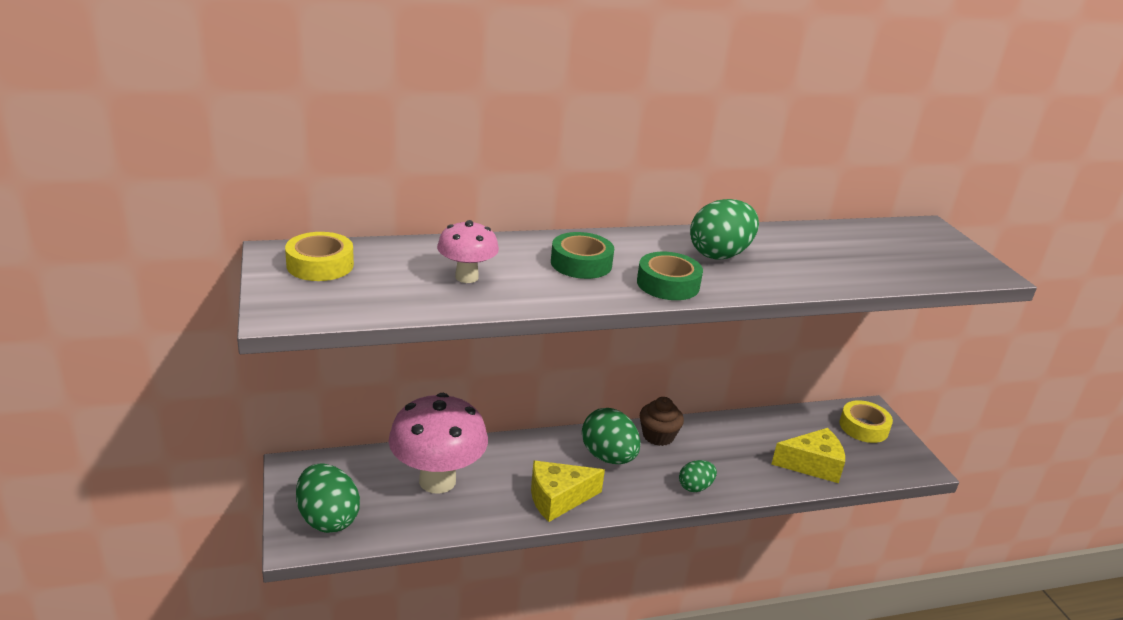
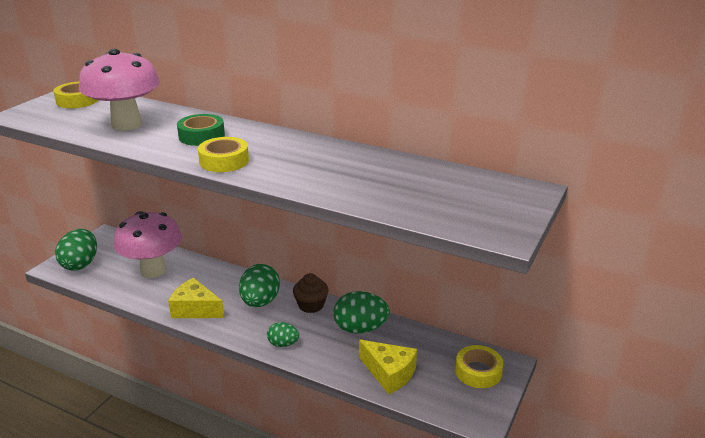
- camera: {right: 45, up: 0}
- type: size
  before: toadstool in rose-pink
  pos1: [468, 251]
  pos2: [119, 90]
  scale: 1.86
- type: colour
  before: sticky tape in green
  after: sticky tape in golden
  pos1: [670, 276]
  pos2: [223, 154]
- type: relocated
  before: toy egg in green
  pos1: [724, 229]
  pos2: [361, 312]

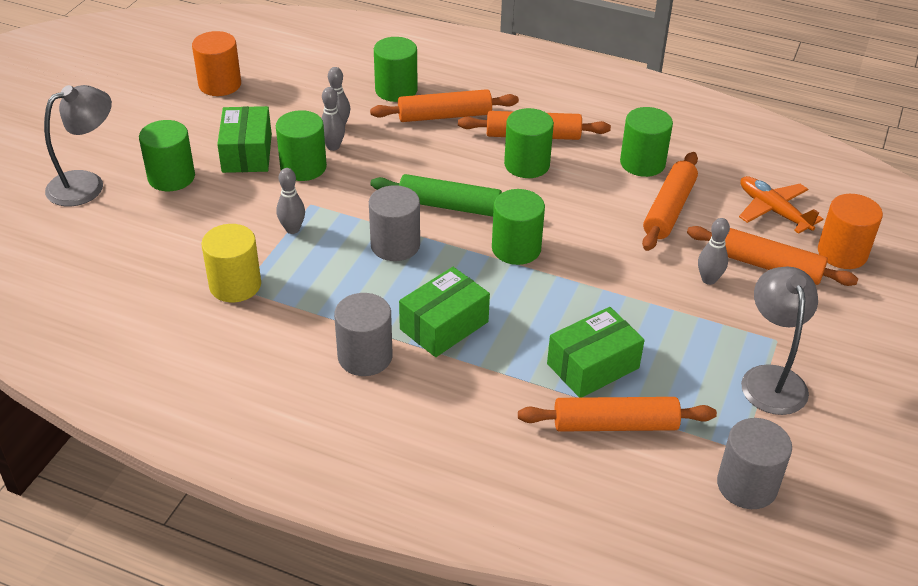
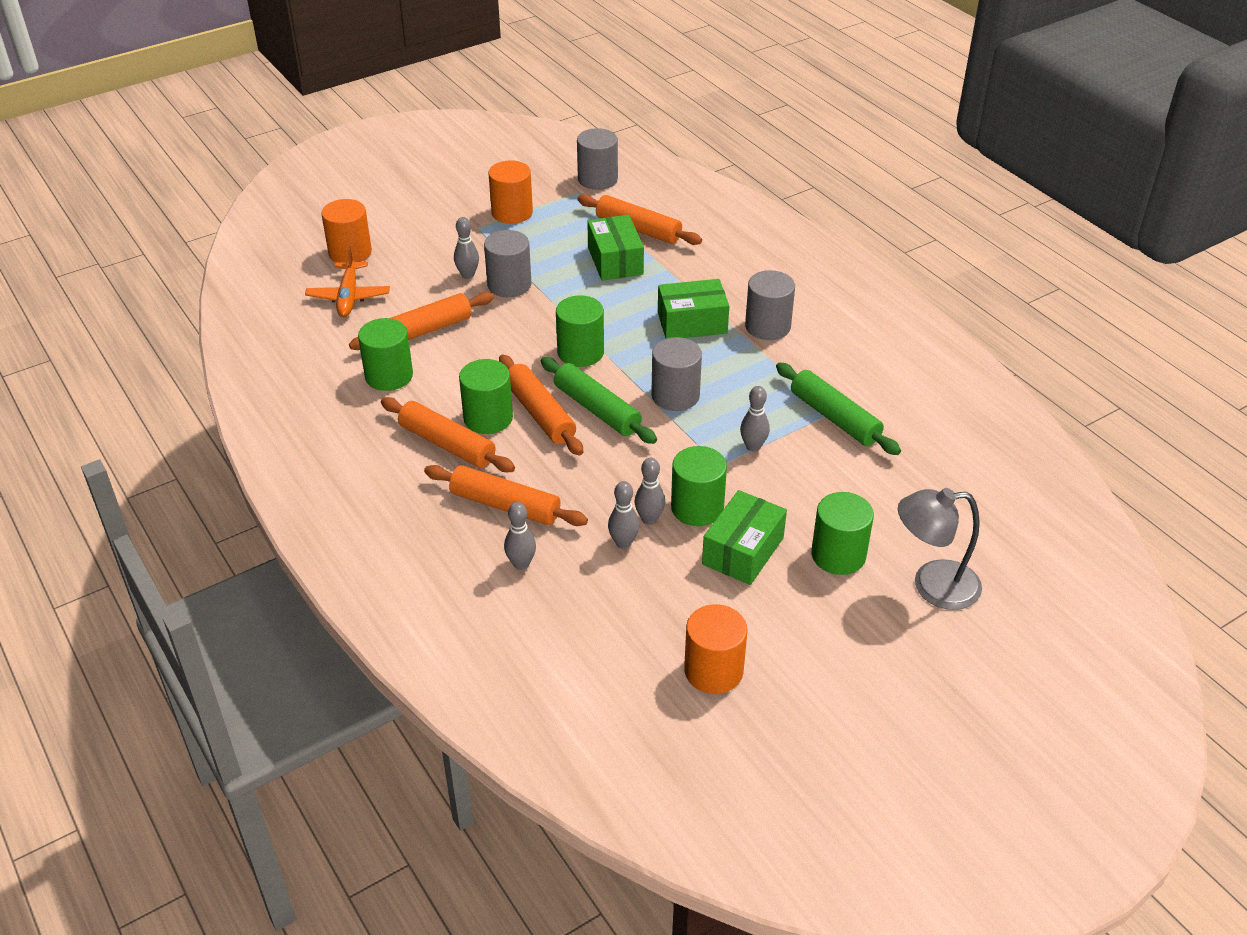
- camera: {right: -145, up: 0}
- type: exchanged
  before: cylinder shape in golden
  after: rolling pin in green
  pos1: [231, 263]
  pos2: [838, 408]
- type: exchanged
  before: cylinder shape in green
  after: skittle in ash-grey
  pos1: [396, 69]
  pos2: [520, 536]
- type: spun
  before: package in green
  pos1: [596, 352]
  pos2: [615, 248]
  turn: 75
- type: relocated
  before: rolling pin in bright orange
  pos1: [772, 256]
  pos2: [541, 405]
- type: exchanged
  before: desk lamp in ash-grey
  after: cylinder shape in bright orange
  pos1: [779, 341]
  pos2: [510, 192]
- type: appeared
  after: cylinder shape in ash-grey
  pos2: [507, 263]

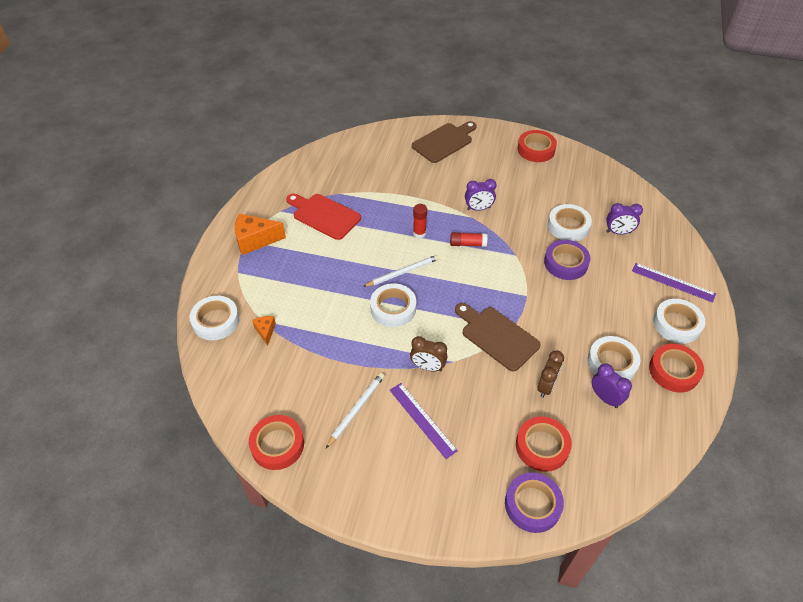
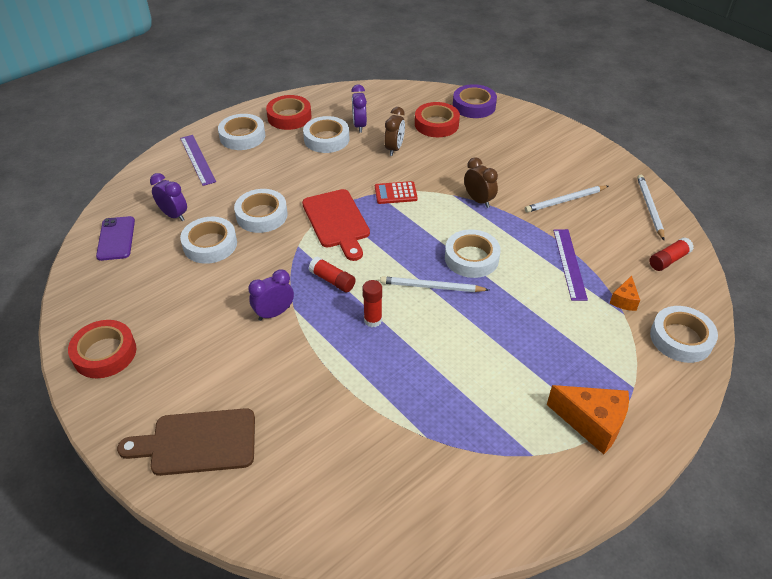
- camera: {right: -145, up: -5}
- type: exchanged
  before: sticky tape in crimson
  after: pencil in snow-white
  pos1: [276, 442]
  pos2: [651, 207]
- type: relocated
  before: chopping board in crimson
  pos1: [323, 217]
  pos2: [336, 225]
- type: relocated
  before: measuring stick in violet
  pos1: [424, 421]
  pos2: [570, 265]
- type: exchanged
  before: chopping board in russet
  after: pocket calculator in crimson
  pos1: [498, 337]
  pos2: [396, 192]
- type: spun
  before: clock in violet
  pos1: [481, 195]
  pos2: [271, 295]
  turn: -60
- type: spun
  before: clock in russet
  pos1: [550, 374]
  pos2: [394, 131]
  turn: 135
- type: colour
  before: sticky tape in violet
  after: sticky tape in snow-white
  pos1: [567, 260]
  pos2: [261, 211]
- type: appeared
  after: mobile phone in violet
  pos2: [115, 238]
- type: appeared
  after: stick of glue in crimson
  pos2: [671, 254]

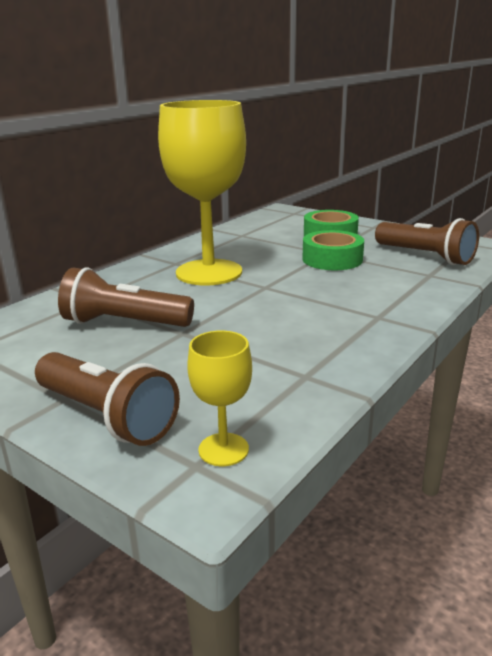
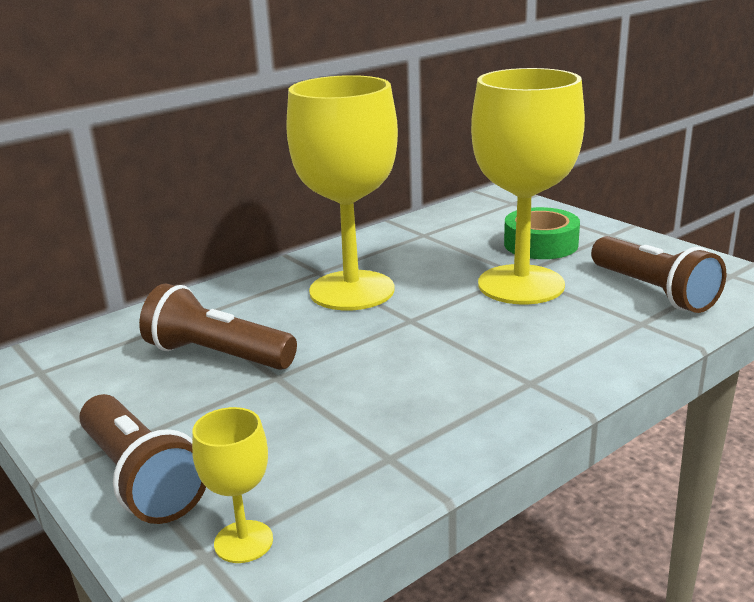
- camera: {right: 15, up: 0}
- type: exchanged
  before: sticky tape in green
  after: chalice in golden
  pos1: [333, 250]
  pos2: [528, 186]

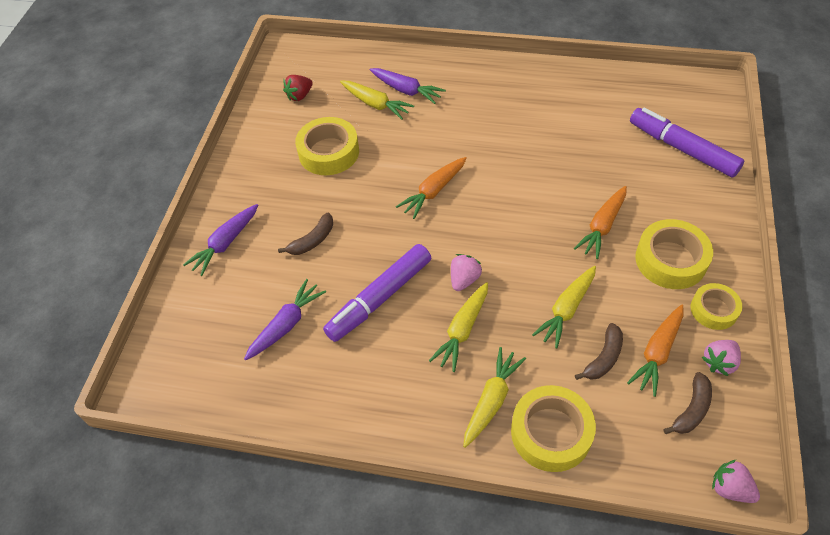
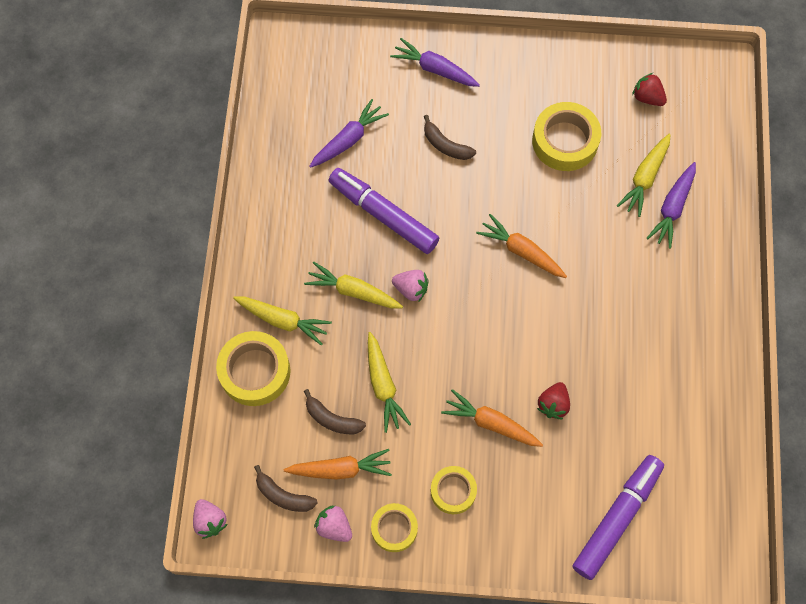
- camera: {right: 80, up: 15}
- type: spun
  before: toy carrot in violet
  pos1: [285, 319]
  pos2: [349, 133]
  turn: -75
- type: spun
  before: toy carrot in golden
  pos1: [564, 307]
  pos2: [389, 382]
  turn: -135
- type: spun
  before: toy carrot in bright orange
  pos1: [655, 350]
  pos2: [338, 464]
  turn: 150
- type: size
  before: sticky tape in golden
  pos1: [674, 254]
  pos2: [454, 490]
  scale: 0.62
- type: spun
  before: berry in rose-pink
  pos1: [736, 481]
  pos2: [210, 519]
  turn: 120
- type: appeared
  after: berry in crimson
  pos2: [553, 400]

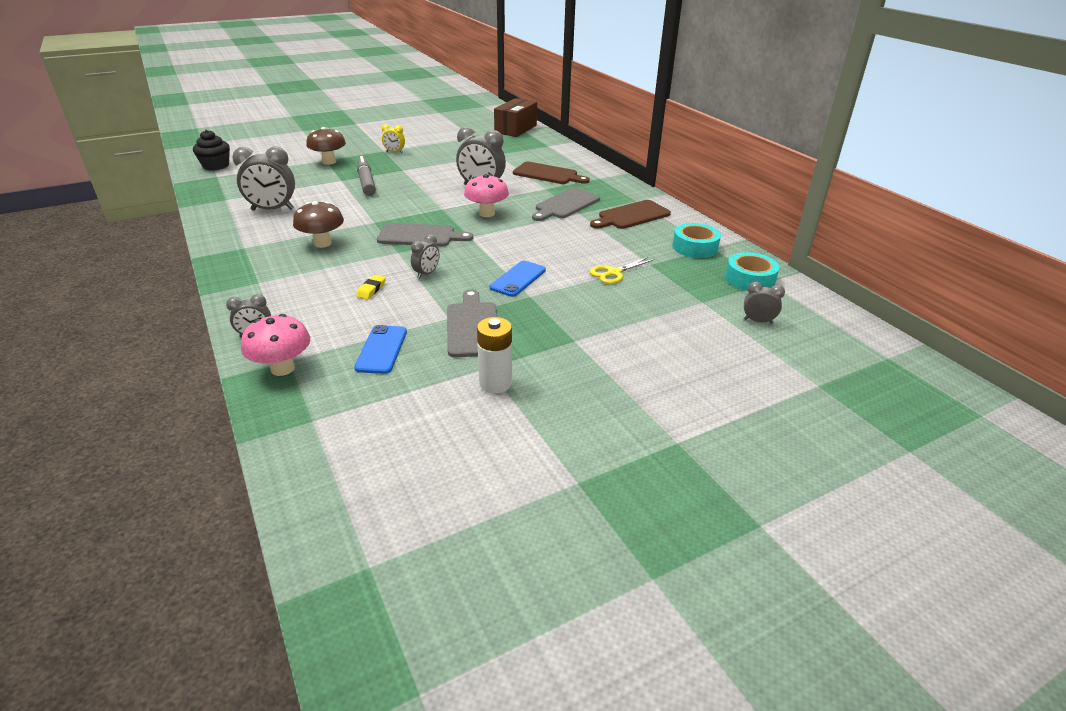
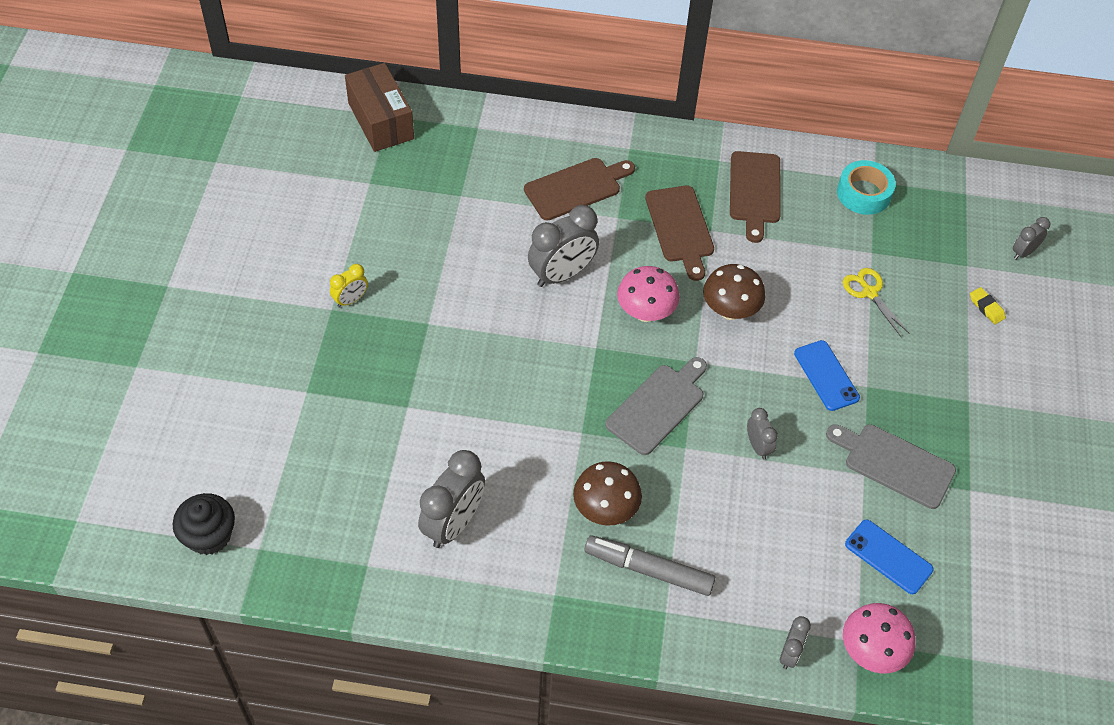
- camera: {right: -55, up: 20}
- type: relocated
  before: toadstool in russet
  pos1: [326, 146]
  pos2: [734, 292]
- type: relocated
  before: eraser in golden
  pos1: [371, 287]
  pos2: [988, 305]
- type: relocated
  before: marker in ash-grey
  pos1: [366, 176]
  pos2: [650, 565]
- type: missing
  before: AA battery in snow-white
  pos1: [494, 355]
- type: colour
  before: chopping board in ash-grey
  after: chopping board in russet
  pos1: [566, 204]
  pos2: [679, 233]
- type: spun
  before: shears in golden
  pos1: [622, 270]
  pos2: [876, 302]
  turn: 150
- type: missing
  before: sticky tape in turquoise
  pos1: [752, 271]

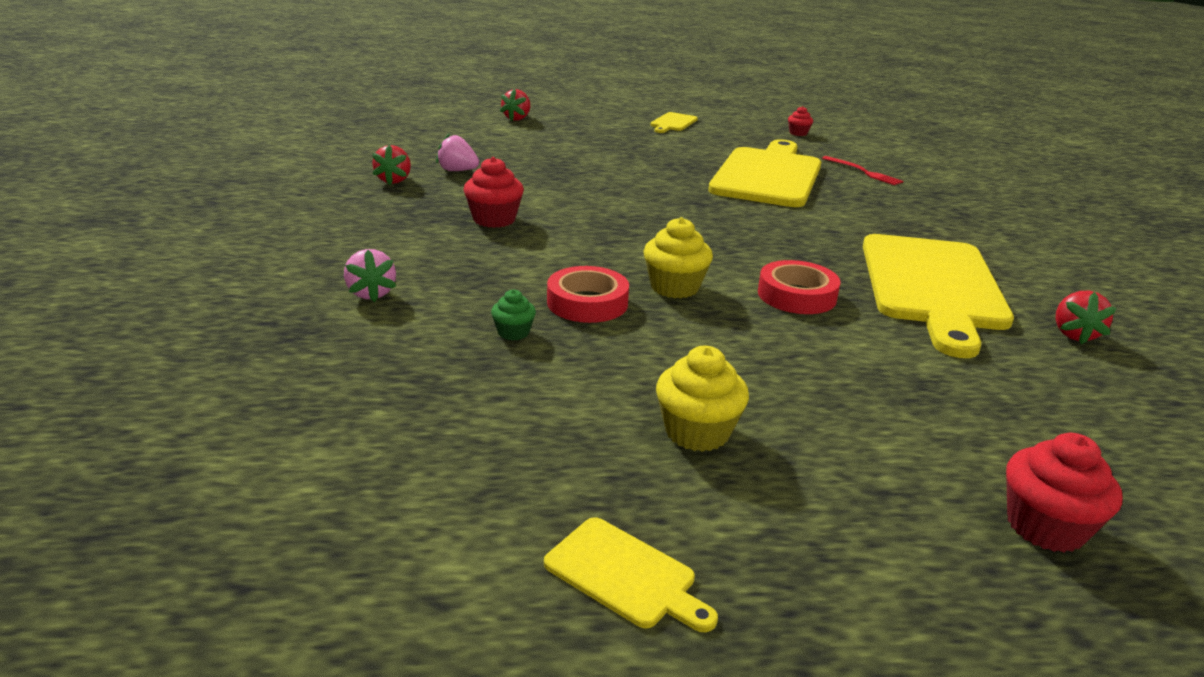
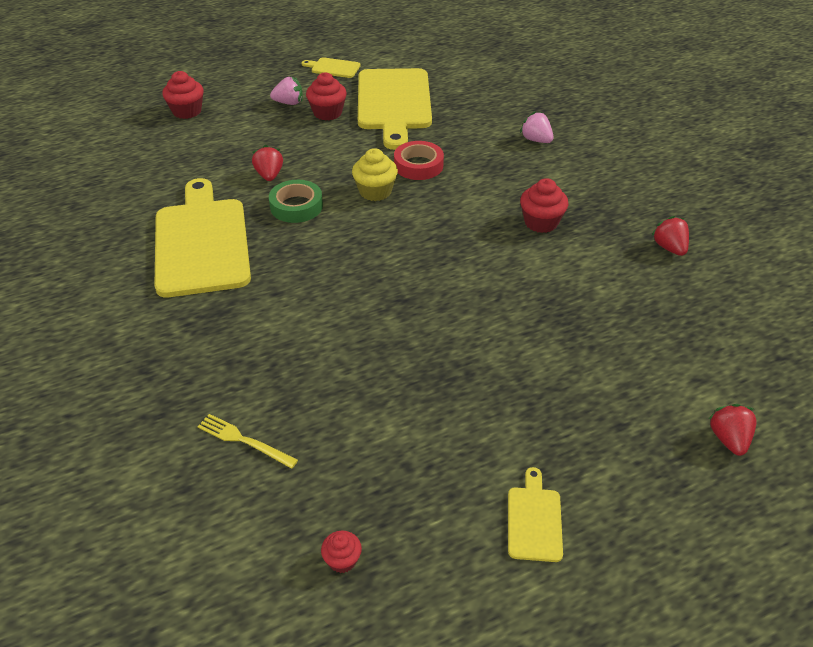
- camera: {right: 160, up: 15}
- type: relocated
  before: berry in rose-pink
  pos1: [457, 152]
  pos2: [286, 91]
- type: missing
  before: fairy cake in green
  pos1: [513, 314]
- type: colour
  before: fairy cake in golden
  after: fairy cake in crimson
  pos1: [702, 399]
  pos2: [326, 96]
- type: relocated
  before: chopping board in golden
  pos1: [764, 173]
  pos2: [395, 109]
- type: colour
  before: sticky tape in crimson
  after: sticky tape in green
  pos1: [799, 287]
  pos2: [296, 201]
- type: colour
  before: table fork in crimson
  after: table fork in golden
  pos1: [862, 170]
  pos2: [247, 441]
- type: relocated
  before: berry in crimson
  pos1: [1086, 318]
  pos2: [267, 163]

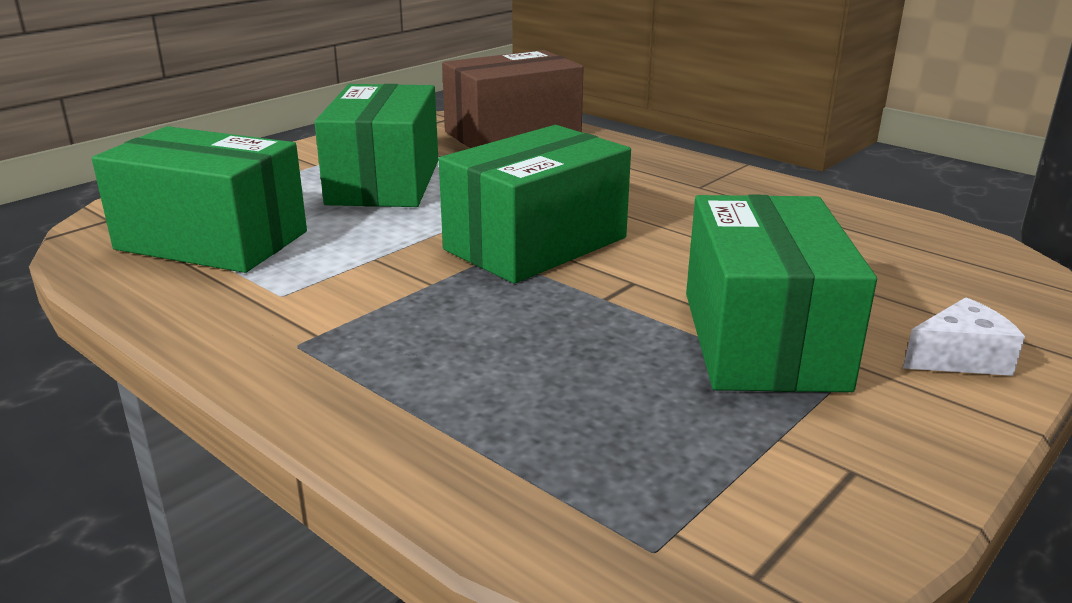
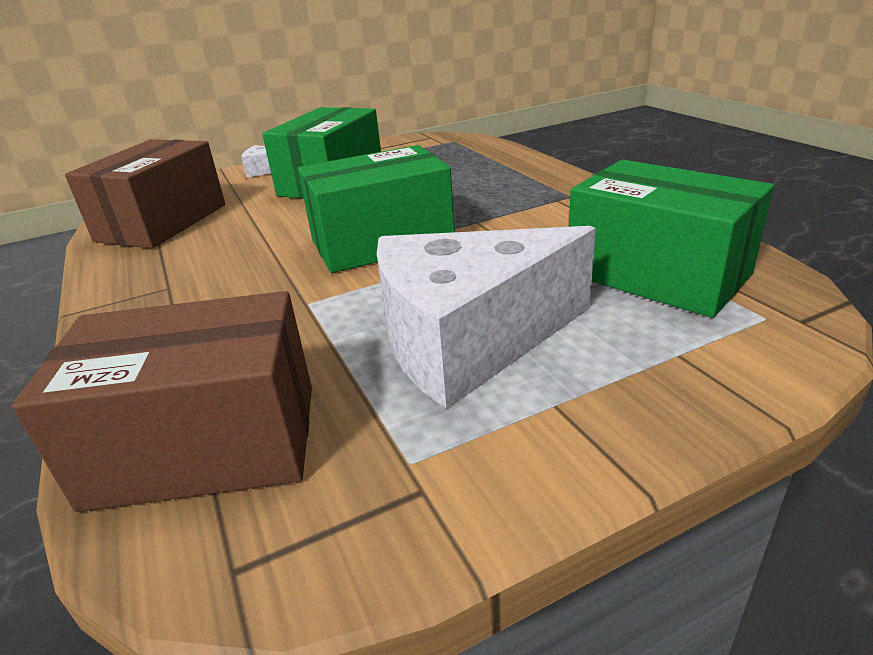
- camera: {right: -155, up: 5}
- type: exchanged
  before: package in green
  after: piece of cheese in snow-white
  pos1: [376, 145]
  pos2: [486, 317]
- type: appeared
  after: package in russet
  pos2: [145, 193]

